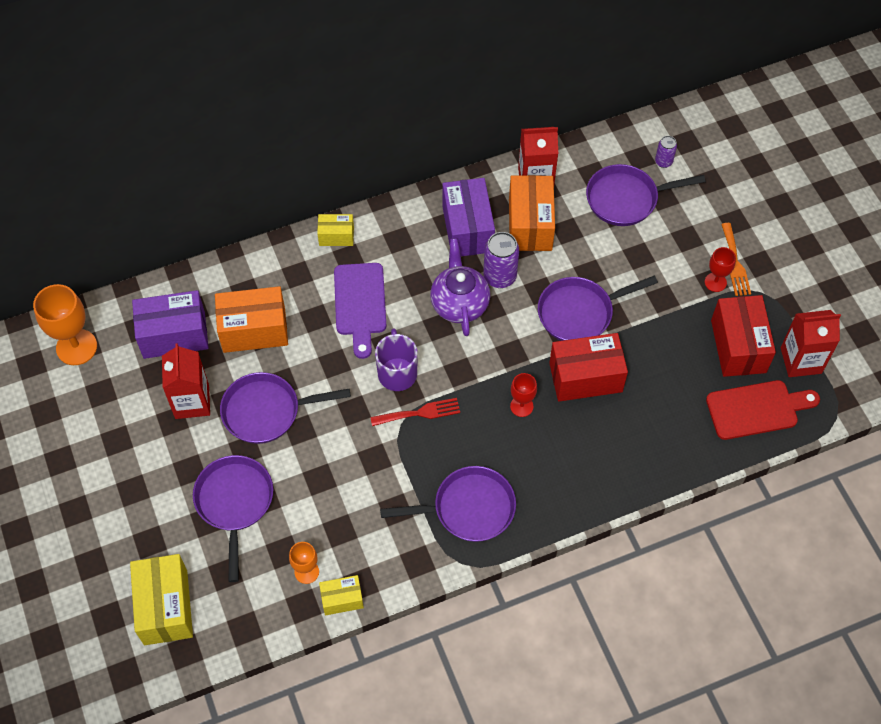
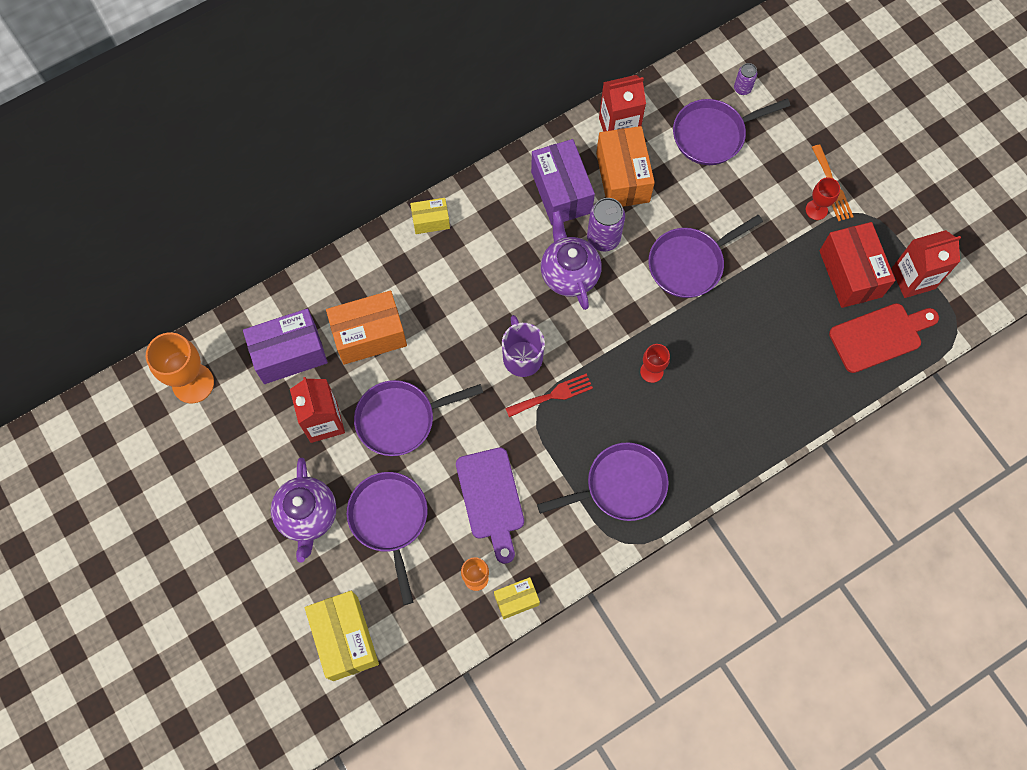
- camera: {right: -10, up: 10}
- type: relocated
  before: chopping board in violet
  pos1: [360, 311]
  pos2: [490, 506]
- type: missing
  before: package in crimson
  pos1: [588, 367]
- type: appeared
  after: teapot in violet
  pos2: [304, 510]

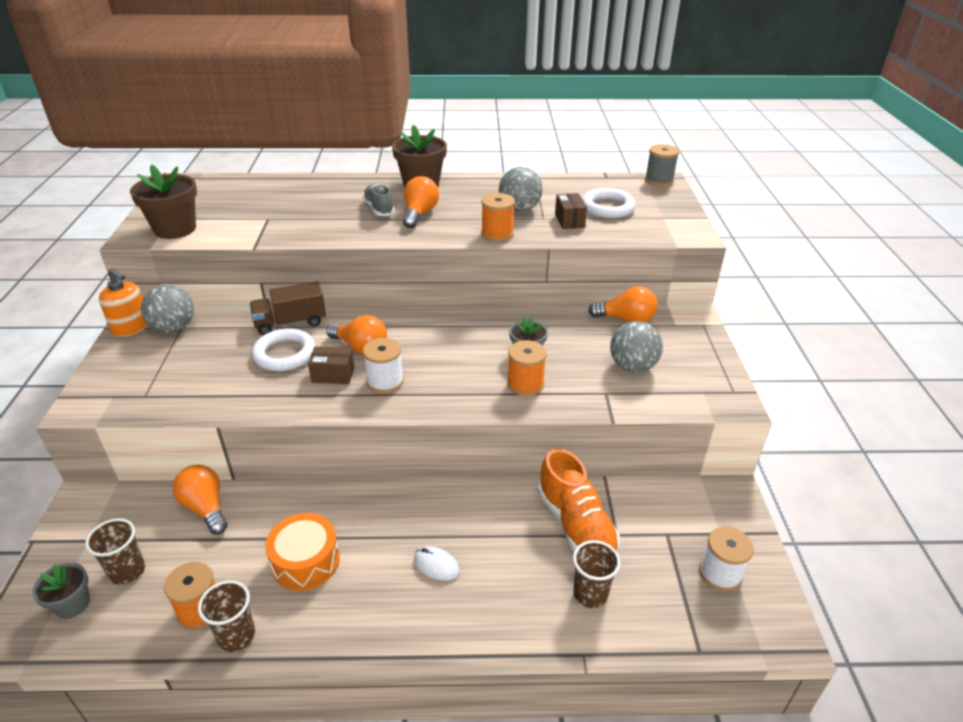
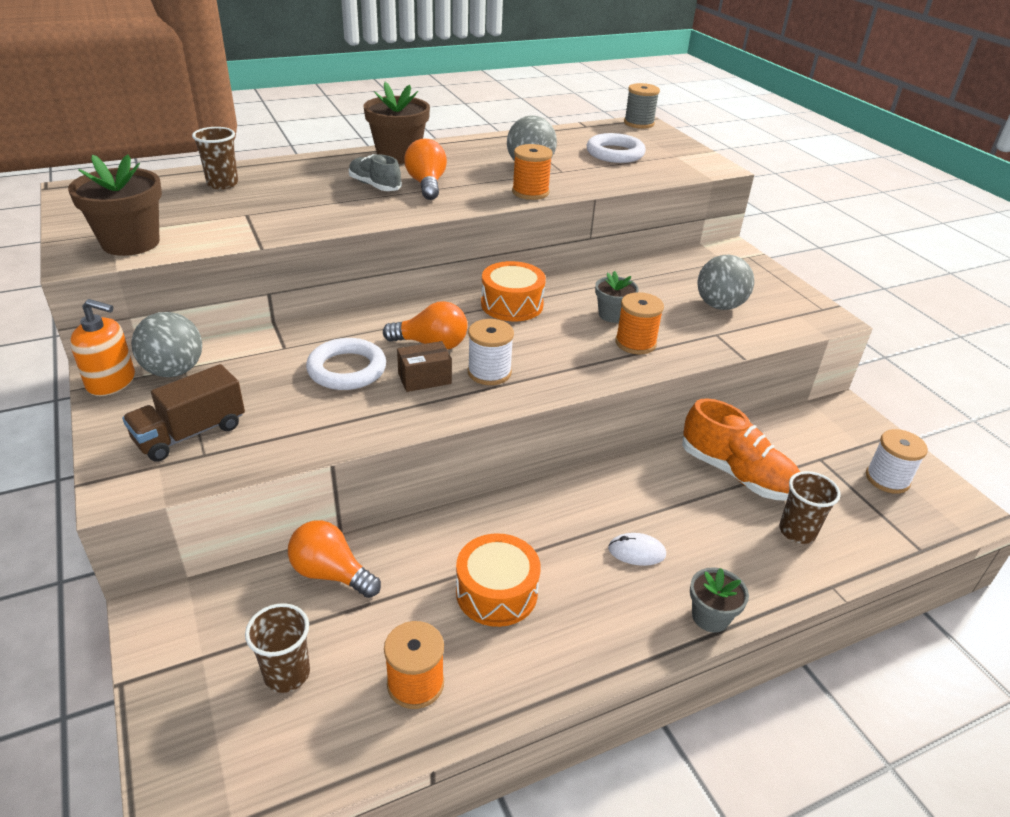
- camera: {right: -25, up: 0}
- type: relocated
  before: plant pot in ash-grey
  pos1: [61, 590]
  pos2: [719, 600]
- type: relocated
  before: tumbler in russet
  pos1: [226, 616]
  pos2: [215, 158]
- type: relocated
  before: toy truck in russet
  pos1: [288, 308]
  pos2: [183, 413]
- type: missing
  before: package in russet
  pos1: [571, 211]
- type: missing
  before: bulb in bright orange
  pos1: [622, 304]
- type: appeared
  after: toy drum in bright orange
  pos2: [513, 291]

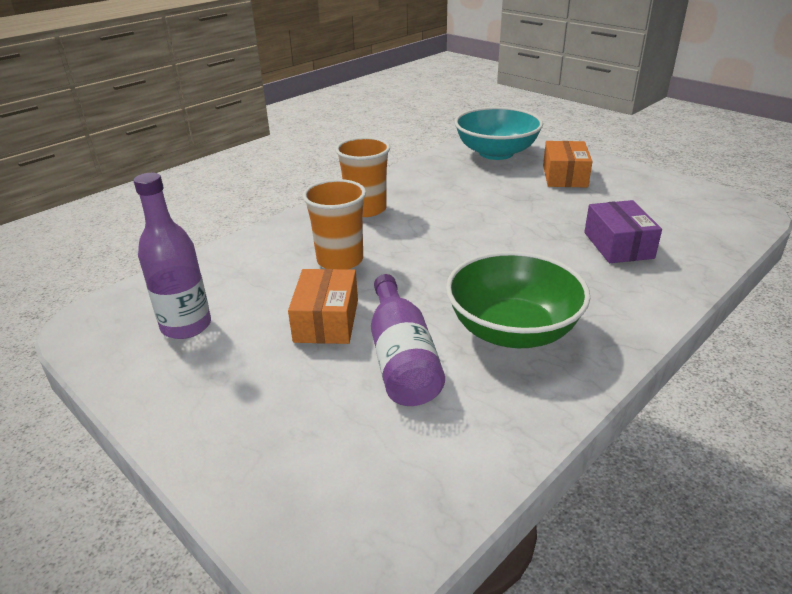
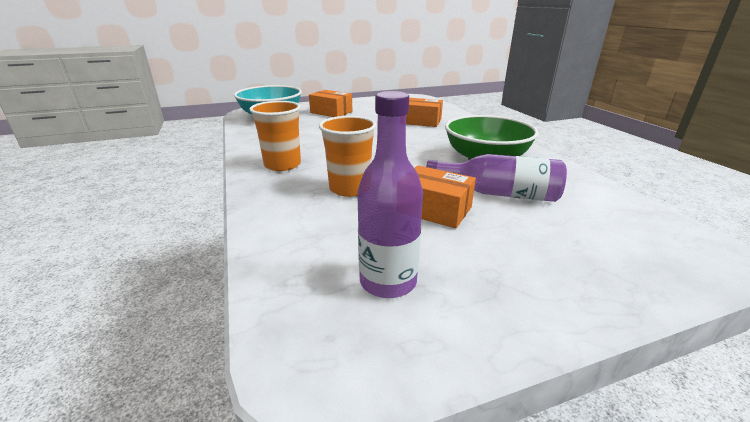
- camera: {right: -65, up: -5}
- type: colour
  before: package in violet
  after: package in bright orange
  pos1: [623, 231]
  pos2: [424, 112]

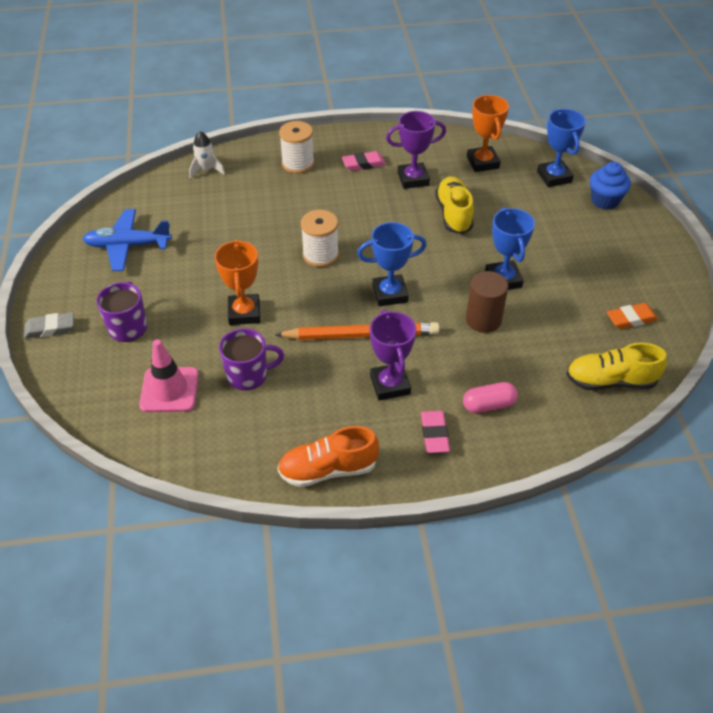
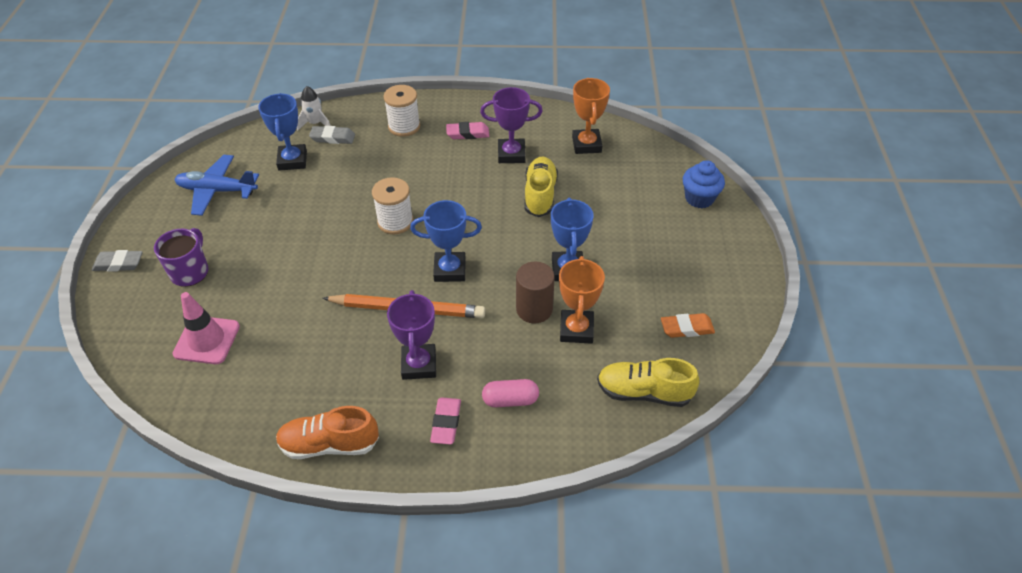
- camera: {right: 10, up: 0}
- type: relocated
  before: award cup in bright orange
  pos1: [237, 282]
  pos2: [582, 300]
- type: missing
  before: tea mug in violet
  pos1: [251, 359]
- type: relocated
  before: award cup in royal blue
  pos1: [561, 148]
  pos2: [282, 132]
- type: appeared
  after: eraser in ash-grey
  pos2: [332, 135]

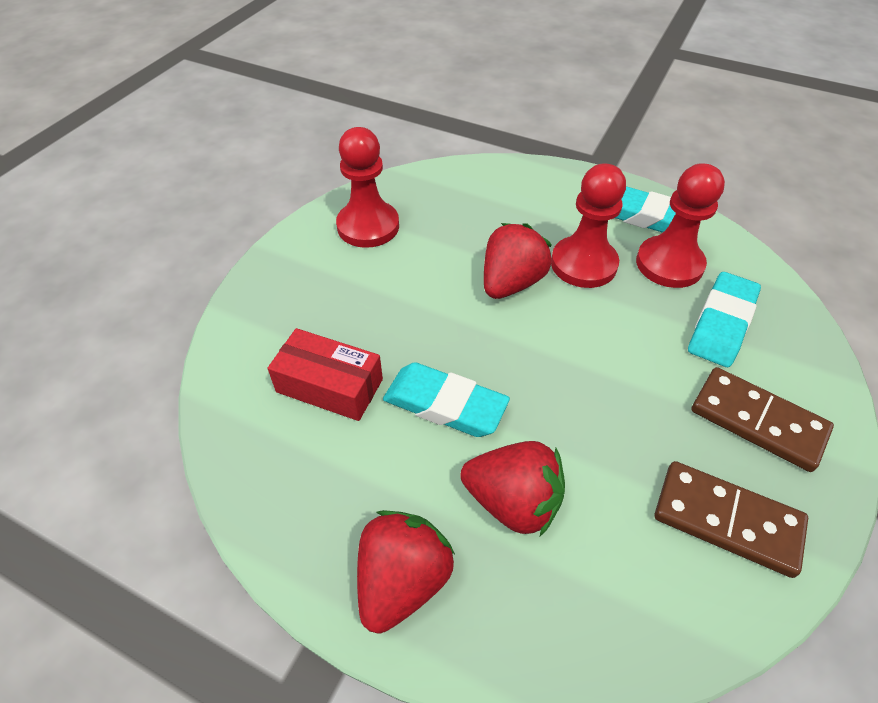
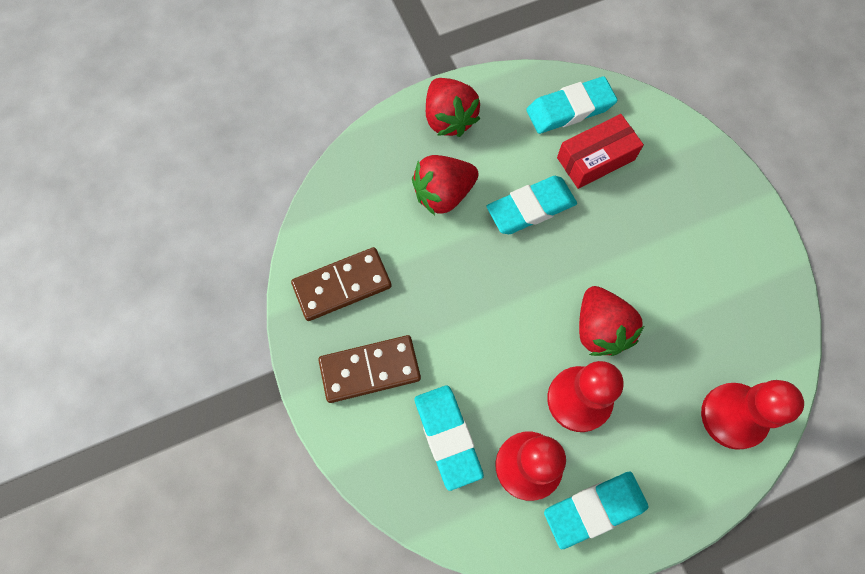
- camera: {right: 130, up: 20}
- type: relocated
  before: game pawn in crimson
  pos1: [367, 187]
  pos2: [752, 415]
- type: appeared
  after: eraser in turquoise
  pos2: [571, 105]

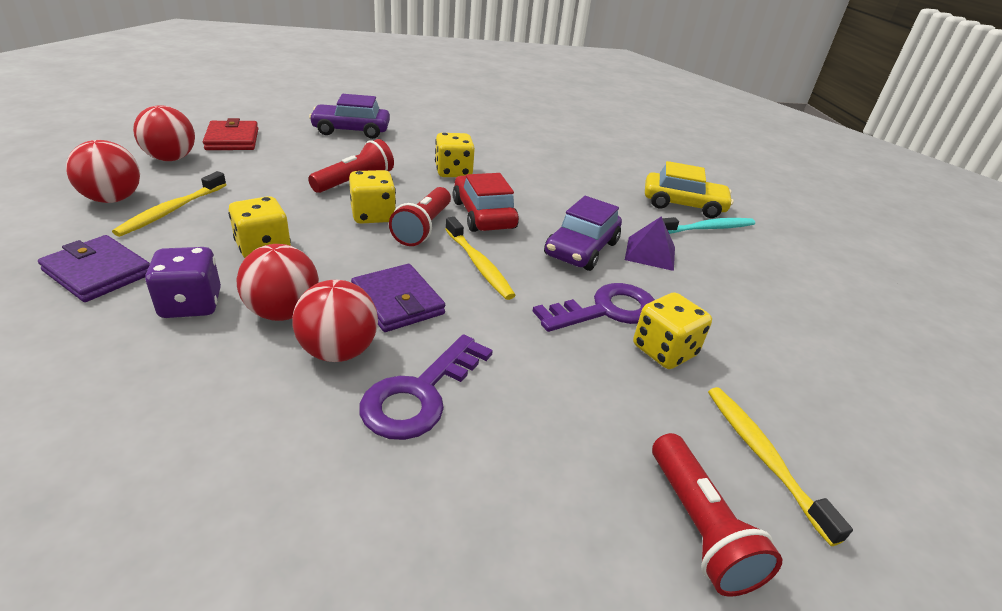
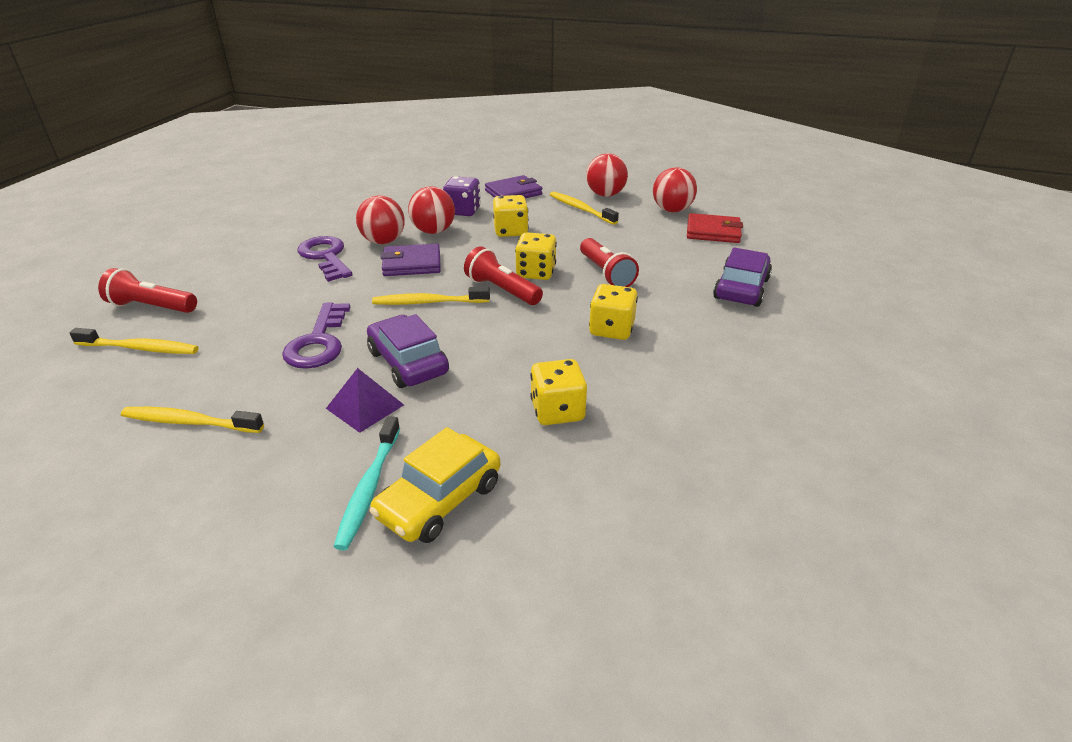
- camera: {right: 120, up: 0}
- type: missing
  before: car in crimson
  pos1: [485, 202]
- type: relocated
  before: dice in golden
  pos1: [672, 331]
  pos2: [558, 392]
- type: appeared
  after: tooth brush in golden
  pos2: [192, 420]

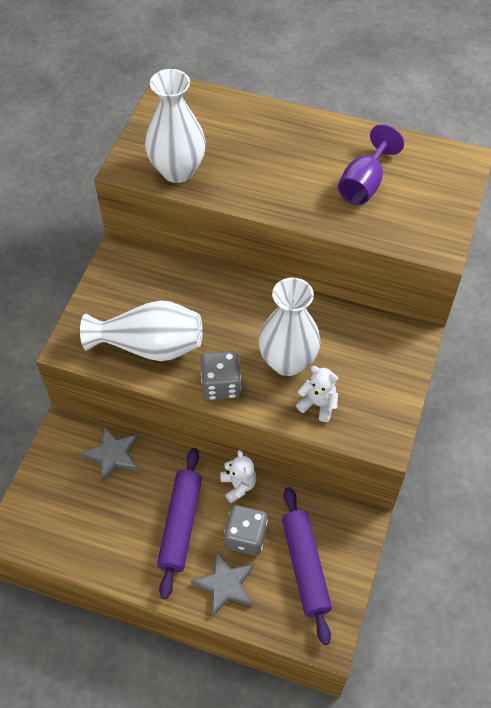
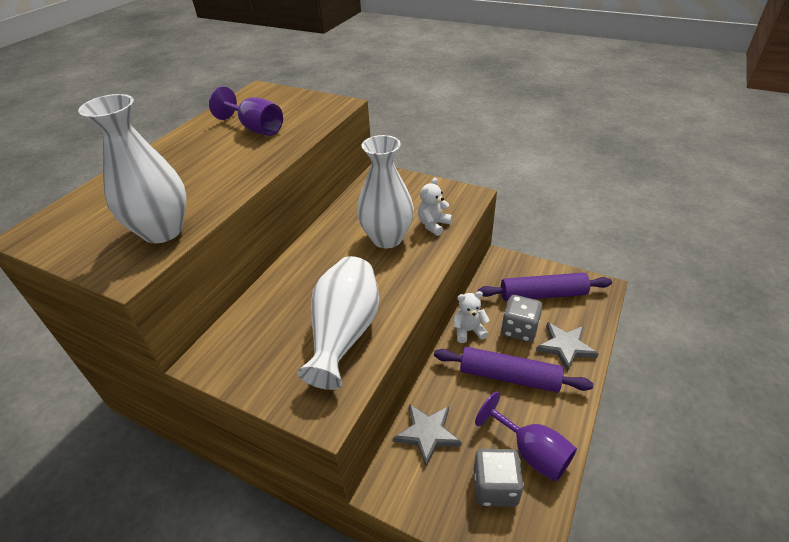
- camera: {right: -80, up: -15}
- type: relocated
  before: dice in ash-grey
  pos1: [220, 375]
  pos2: [499, 478]
- type: appeared
  after: chalice in violet
  pos2: [526, 436]

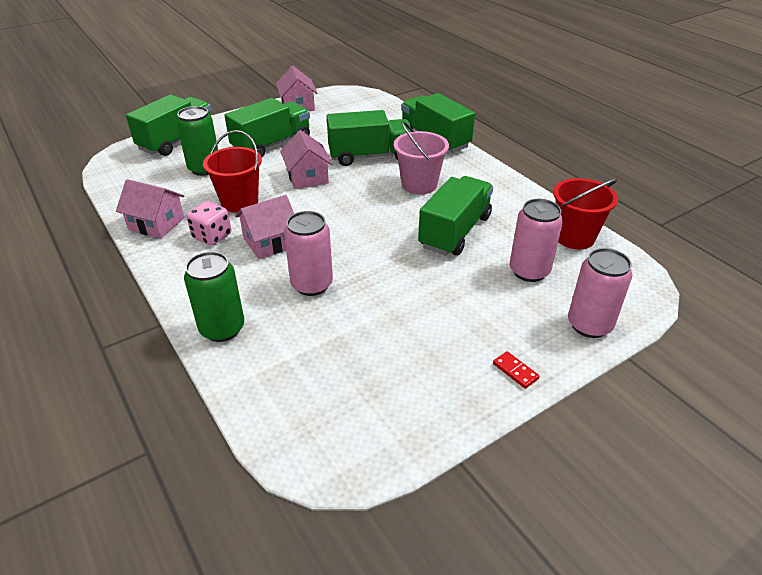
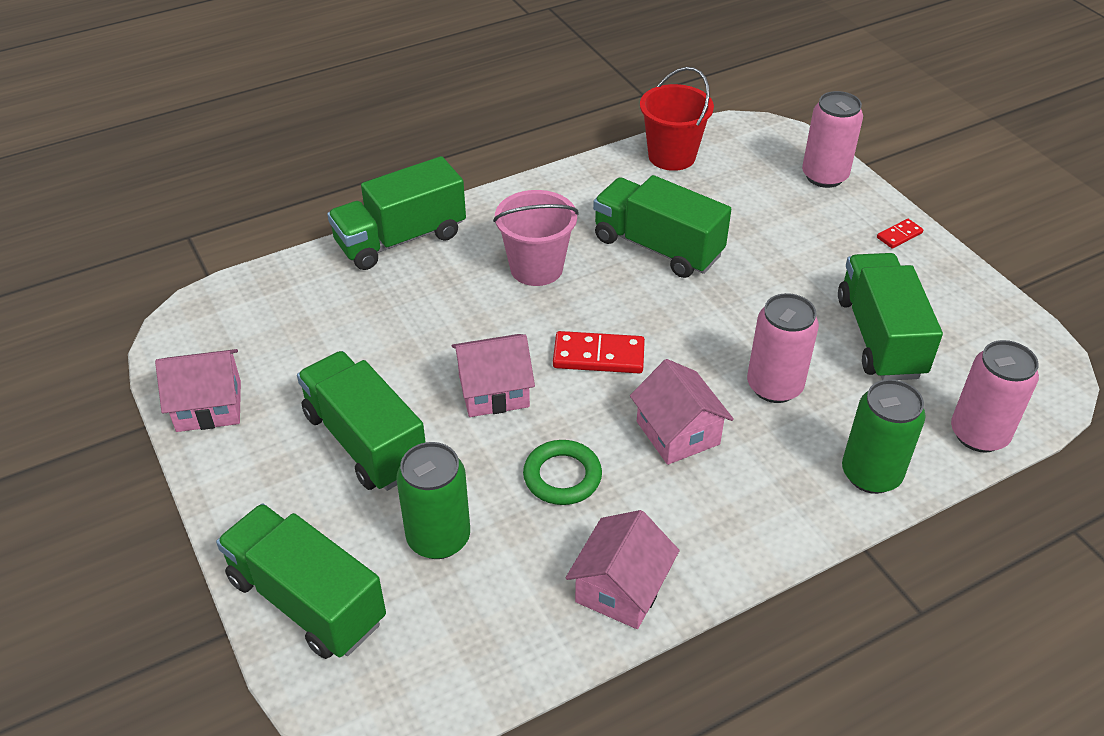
- camera: {right: -85, up: 5}
- type: missing
  before: dice in rose-pink
  pos1: [208, 223]
- type: exchanged
  before: pail in crimson
  after: hoop in green
  pos1: [232, 171]
  pos2: [562, 472]
- type: relocated
  before: toy truck in green
  pos1: [369, 138]
  pos2: [890, 316]
- type: relocated
  before: soda can in rose-pink
  pos1: [536, 240]
  pos2: [995, 396]
- type: appeared
  after: domino tile in crimson
  pos2: [599, 352]

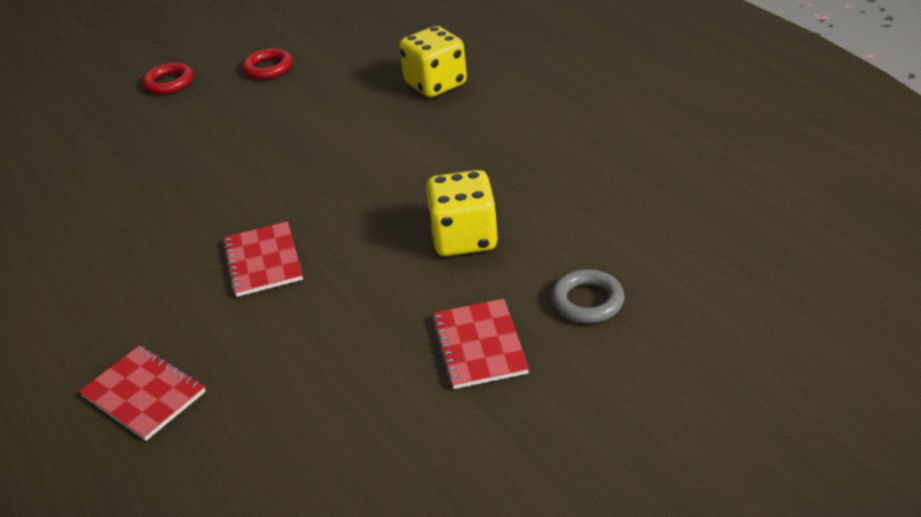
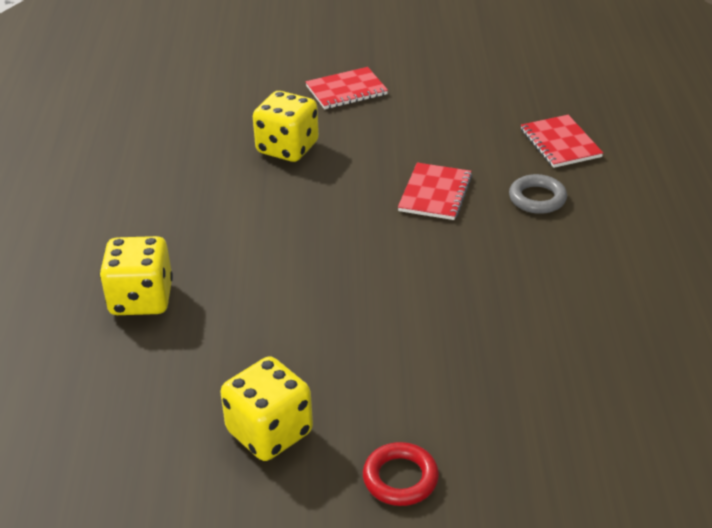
- camera: {right: -150, up: 0}
- type: exchanged
  before: hoop in crimson
  after: dice in golden
  pos1: [267, 63]
  pos2: [267, 408]
- type: spun
  before: notepad in crimson
  pos1: [480, 344]
  pos2: [346, 88]
  turn: 45
- type: relocated
  before: hoop in ash-grey
  pos1: [588, 296]
  pos2: [538, 194]

